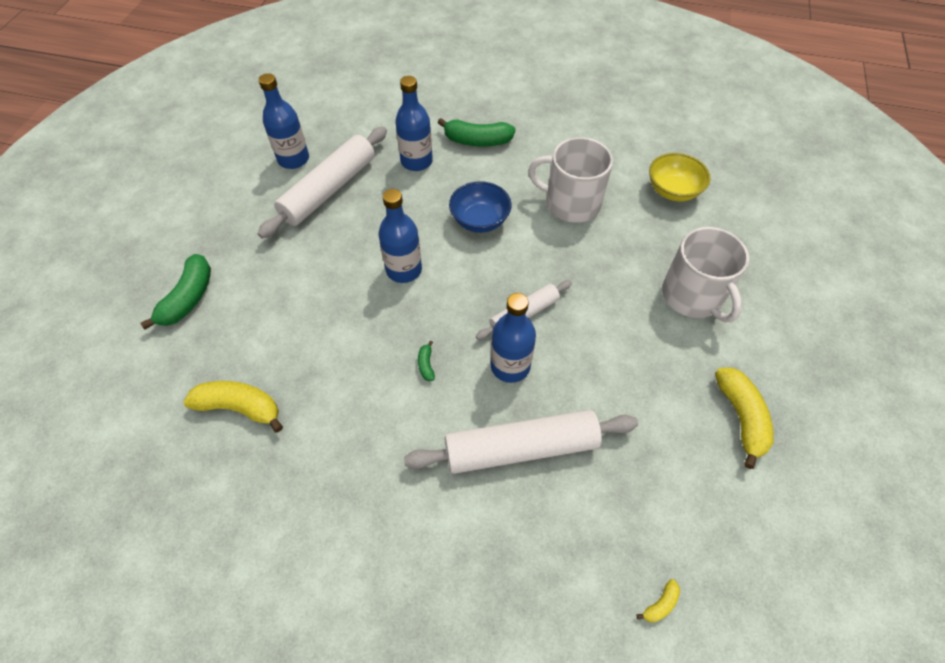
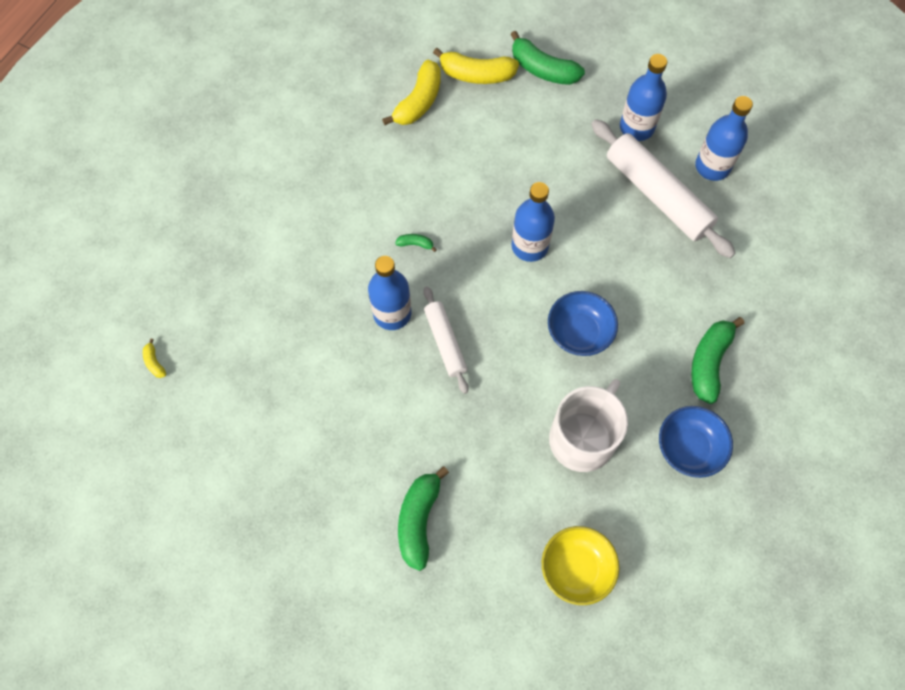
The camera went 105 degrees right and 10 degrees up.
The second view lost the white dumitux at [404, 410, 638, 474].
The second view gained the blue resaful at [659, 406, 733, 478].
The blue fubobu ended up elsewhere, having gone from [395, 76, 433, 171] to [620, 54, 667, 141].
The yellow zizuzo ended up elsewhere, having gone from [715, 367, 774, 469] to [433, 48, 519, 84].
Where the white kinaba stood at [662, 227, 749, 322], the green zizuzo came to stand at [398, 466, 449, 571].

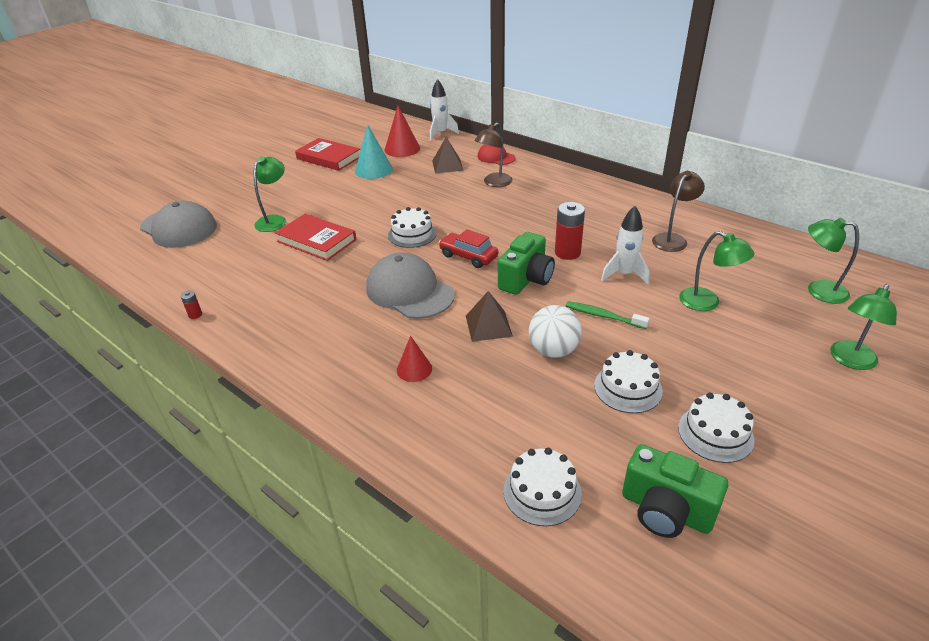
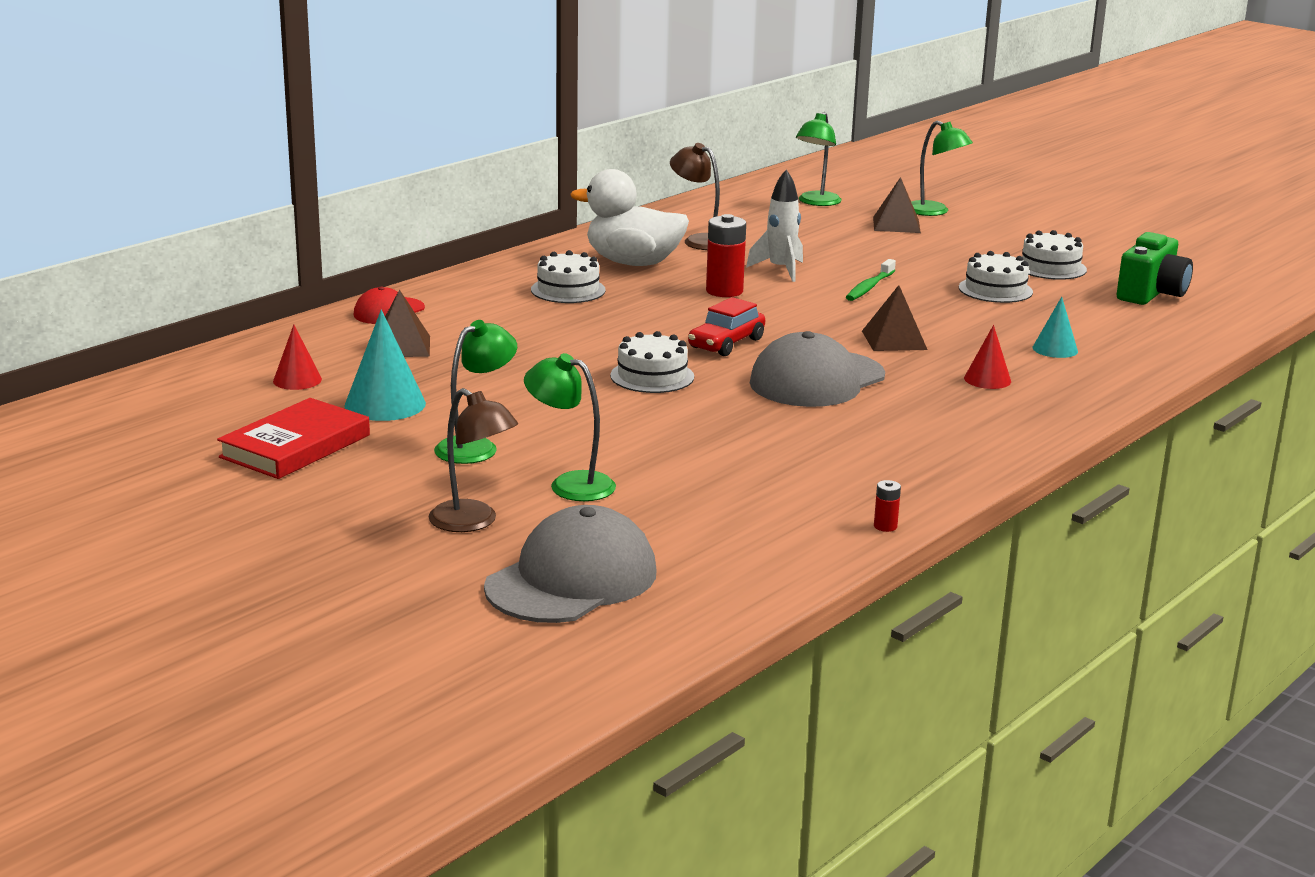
The camera went 90 degrees left and 15 degrees down.
The second view lost the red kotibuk at [275, 214, 356, 261].
The second view lost the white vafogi at [430, 79, 459, 141].
The second view lost the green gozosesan at [498, 232, 555, 295].
The second view lost the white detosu at [529, 305, 582, 358].
The second view gained the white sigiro at [570, 169, 689, 266].
The second view gained the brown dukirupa at [873, 177, 921, 233].
The second view gained the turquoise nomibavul at [1033, 297, 1078, 358].
The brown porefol ended up elsewhere, having gone from [474, 123, 513, 187] to [429, 388, 518, 532].
The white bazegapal ended up elsewhere, having gone from [504, 448, 582, 526] to [531, 250, 606, 303].
The green porefol ended up elsewhere, having gone from [679, 231, 754, 311] to [434, 320, 517, 464].
The size of the red nomibavul at [385, 106, 420, 157] changed by a factor of 0.61.

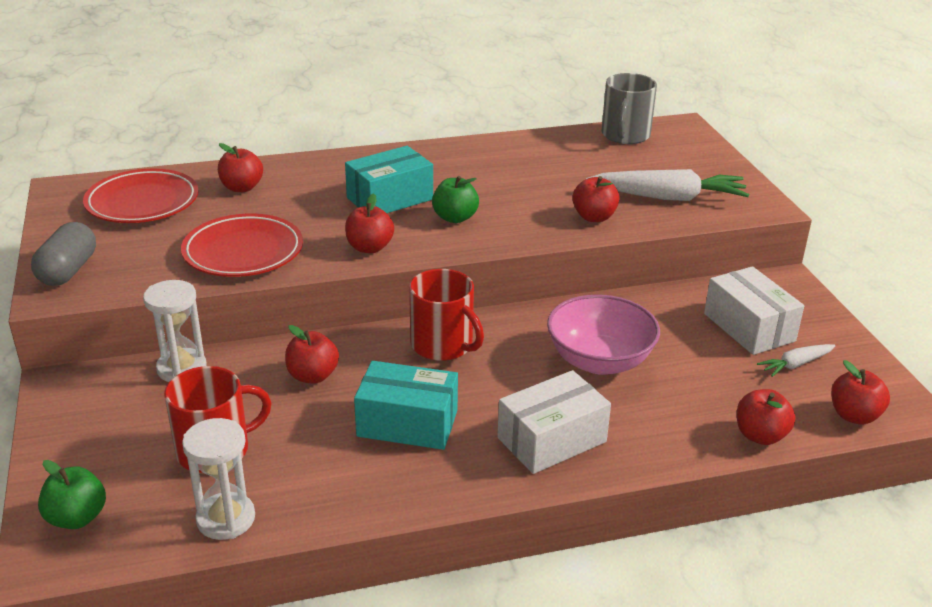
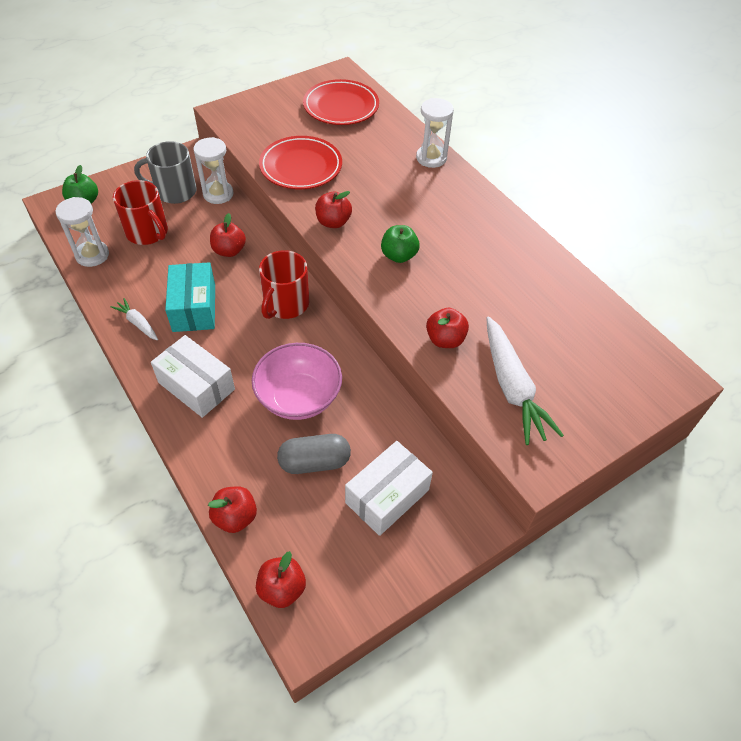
The camera went 70 degrees right and 20 degrees up.
The second view lost the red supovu at [218, 143, 263, 192].
The second view lost the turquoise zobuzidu at [345, 146, 433, 213].
The second view gained the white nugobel at [416, 98, 454, 168].
The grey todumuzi ended up elsewhere, having gone from [31, 222, 96, 286] to [277, 434, 351, 474].
The grey kinaba ended up elsewhere, having gone from [602, 73, 657, 144] to [134, 141, 197, 204].
The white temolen ended up elsewhere, having gone from [757, 344, 836, 377] to [111, 298, 158, 340].

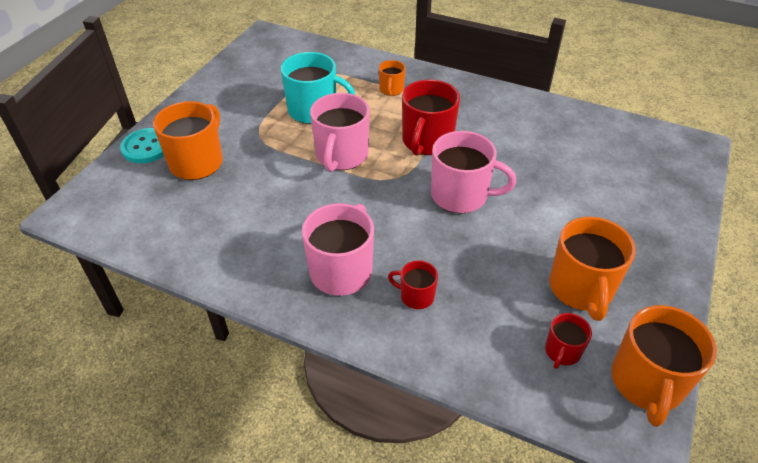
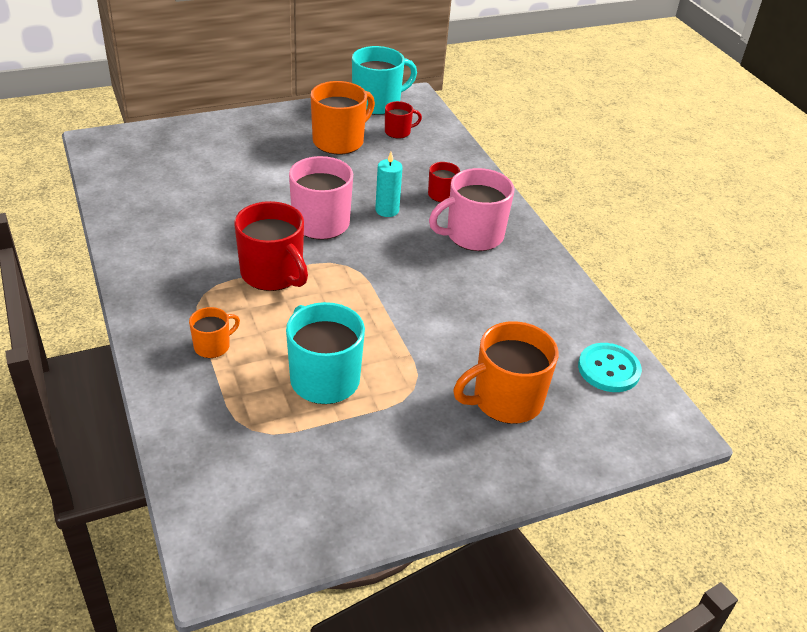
The camera went 140 degrees left and 5 degrees down.
The second view lost the pink kinaba at [310, 93, 370, 172].
The second view gained the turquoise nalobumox at [375, 152, 403, 217].
The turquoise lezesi ended up elsewhere, having gone from [120, 128, 164, 163] to [578, 343, 642, 392].
What was the orange kinaba at [611, 305, 717, 427] turned into the turquoise kinaba at [352, 46, 417, 115].
The red kinaba at [402, 80, 460, 156] ended up facing another way, 75 degrees clockwise from before.

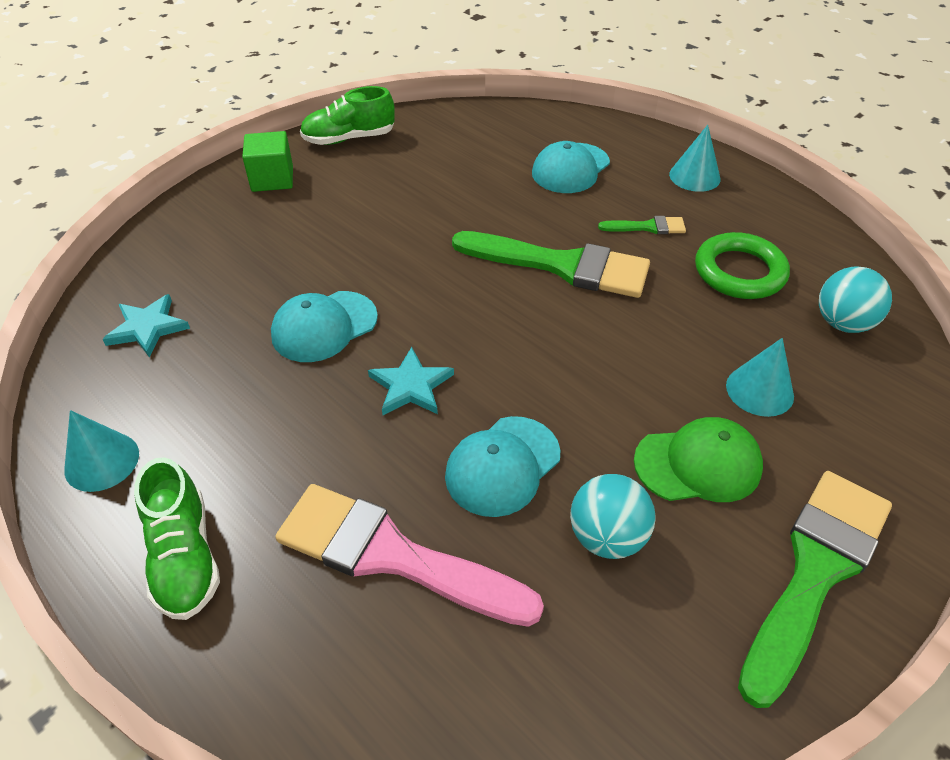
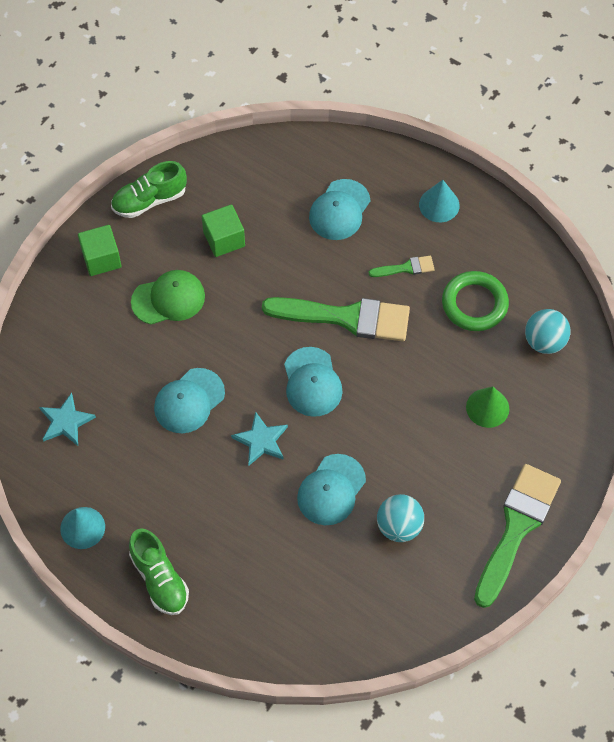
The camera went 10 degrees left and 15 degrees up.
The second view lost the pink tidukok at [275, 484, 544, 627].
The second view gained the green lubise at [202, 204, 245, 257].
The second view gained the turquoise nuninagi at [284, 347, 343, 417].
The green nuninagi ended up elsewhere, having gone from [634, 417, 763, 502] to [131, 270, 205, 324].
What was the turquoise nomibavul at [726, 338, 794, 417] turned into the green nomibavul at [466, 386, 509, 428].

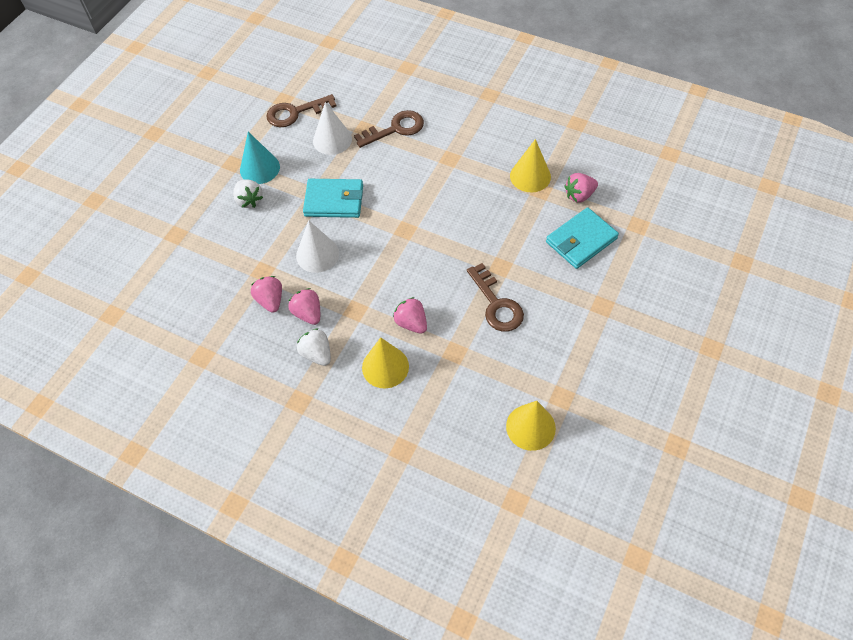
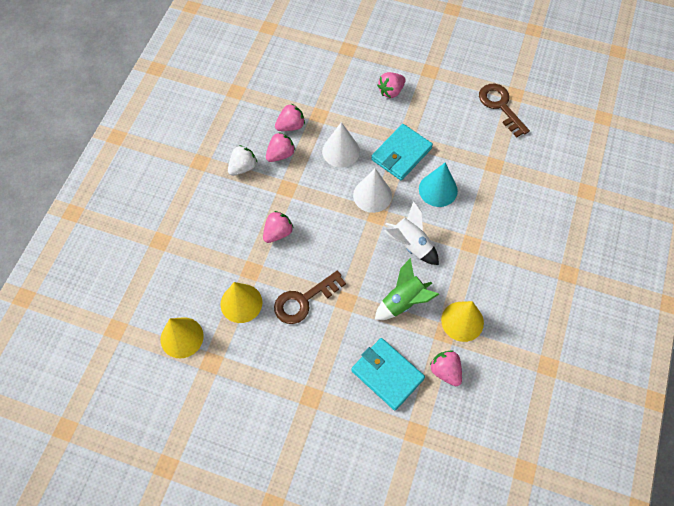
The camera went 80 degrees right and 5 degrees up.
The second view lost the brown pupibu at [354, 110, 424, 148].
The second view gained the green vafogi at [375, 258, 439, 320].
The second view gained the white vafogi at [384, 201, 439, 265].
The turquoise nomibavul ended up elsewhere, having gone from [240, 132, 280, 184] to [419, 162, 458, 207].
The white nomibavul ended up elsewhere, having gone from [313, 102, 352, 155] to [353, 169, 392, 213].
The yellow nomibavul ended up elsewhere, having gone from [362, 337, 409, 388] to [221, 282, 262, 323].
What was the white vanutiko at [233, 179, 263, 208] turned into the pink vanutiko at [377, 72, 406, 98].
The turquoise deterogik at [303, 179, 363, 218] ended up facing another way, 45 degrees clockwise from before.

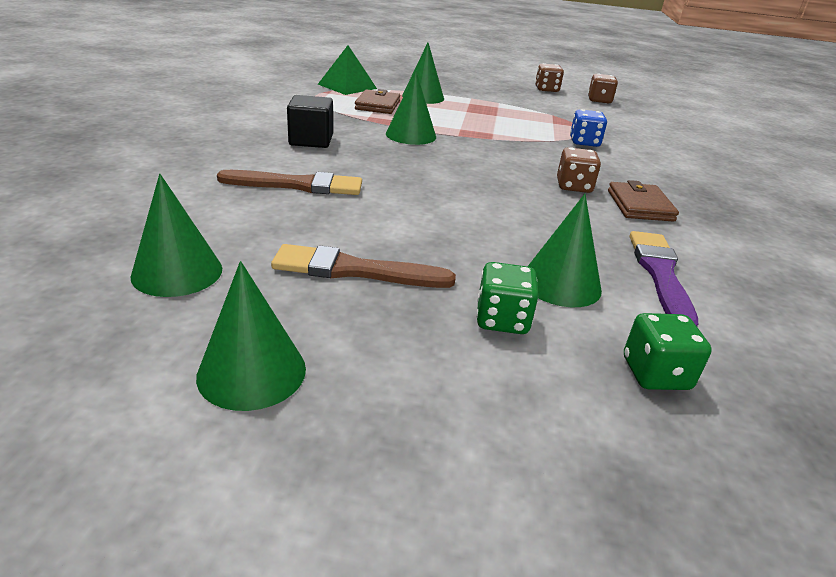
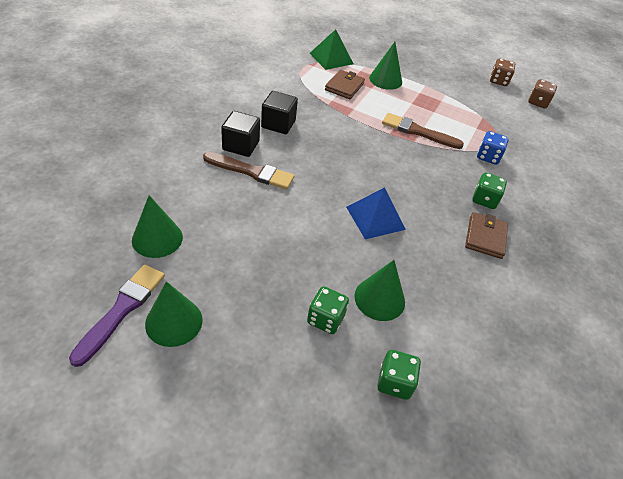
The camera went 15 degrees right and 15 degrees up.
The second view lost the green nomibavul at [386, 71, 436, 145].
The second view lost the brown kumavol at [557, 147, 601, 193].
The second view gained the black lubise at [221, 111, 260, 157].
The second view gained the blue dukirupa at [346, 187, 406, 239].
The second view gained the green kumavol at [472, 172, 507, 209].
The brown tidukok ended up elsewhere, having gone from [271, 244, 456, 288] to [382, 113, 464, 149].
The purple tidukok ended up elsewhere, having gone from [630, 231, 698, 326] to [69, 265, 165, 367].

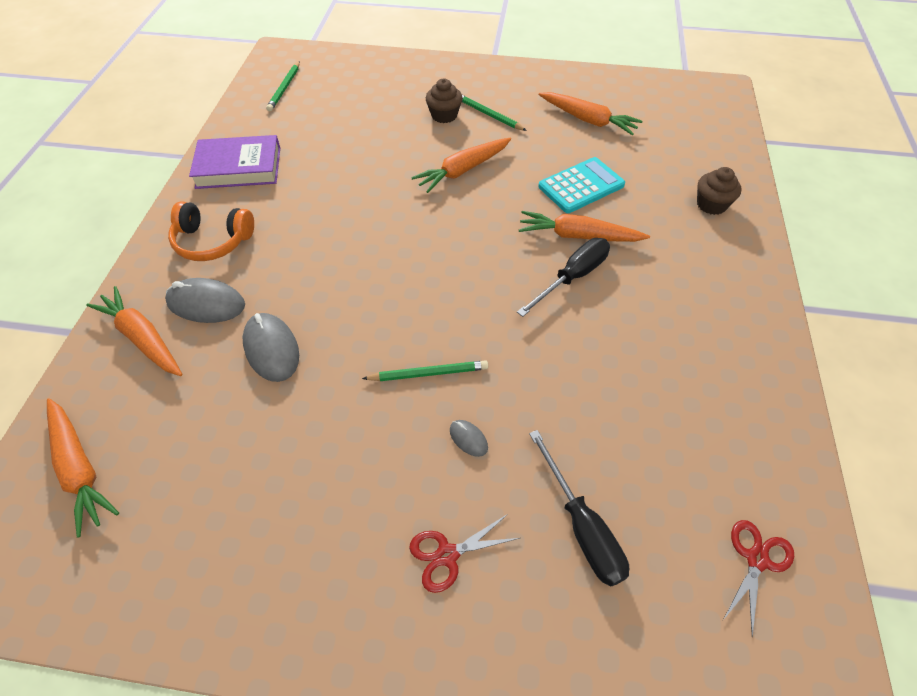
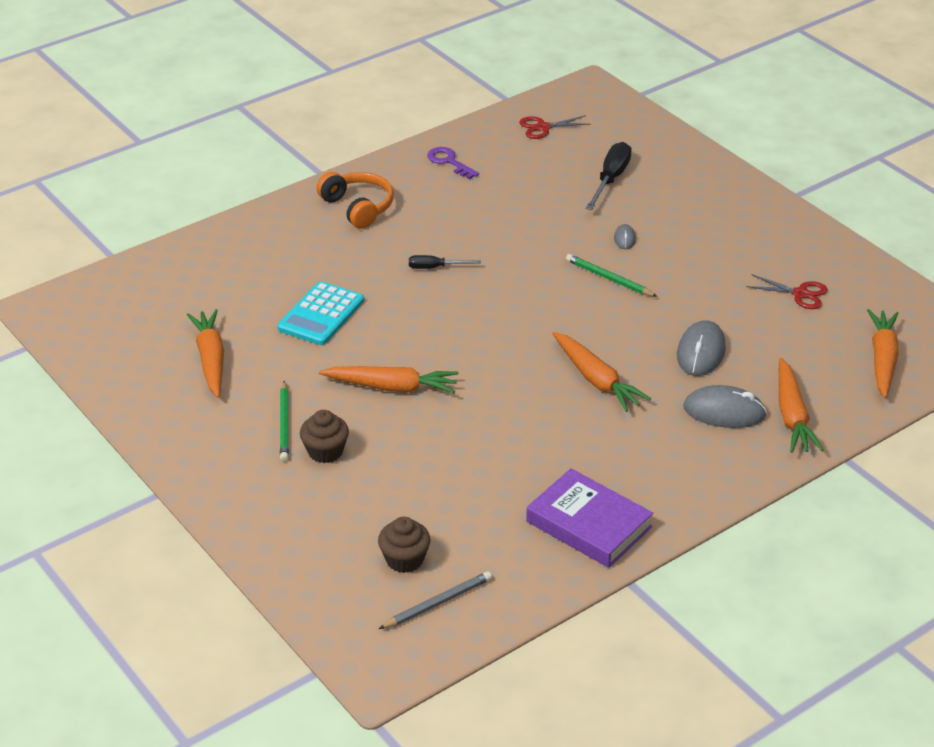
The camera went 135 degrees left and 15 degrees down.
The second view gained the purple pupibu at [427, 147, 479, 179].
The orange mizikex ended up elsewhere, having gone from [168, 201, 254, 261] to [316, 172, 394, 229].
The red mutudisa ended up elsewhere, having gone from [409, 513, 520, 593] to [746, 274, 828, 309].
The orange temolen ended up elsewhere, having gone from [519, 211, 650, 242] to [552, 332, 651, 412].
The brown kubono ended up elsewhere, having gone from [697, 167, 742, 215] to [378, 517, 430, 573].
What was the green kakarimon at [266, 61, 300, 111] turned into the grey kakarimon at [379, 571, 492, 629].
The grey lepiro at [165, 278, 245, 323] ended up facing another way, 45 degrees counterclockwise from before.
The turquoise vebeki at [538, 157, 625, 213] ended up facing another way, 75 degrees counterclockwise from before.
The size of the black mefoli at [517, 238, 610, 317] changed by a factor of 0.59.

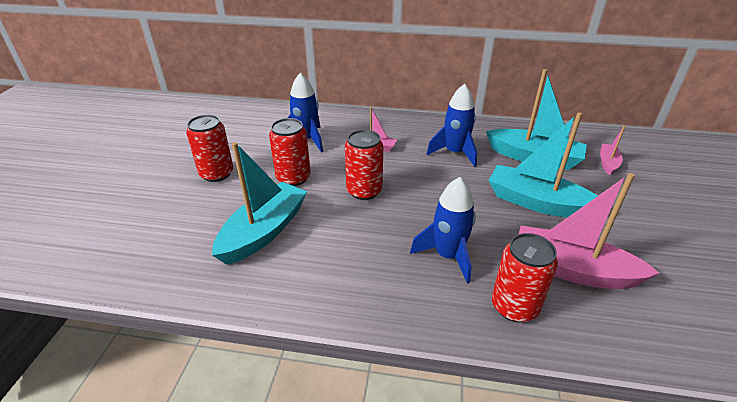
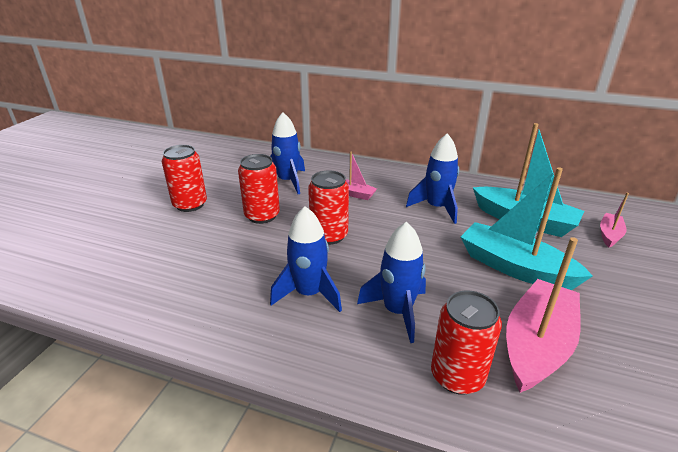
The camera went 10 degrees right and 5 degrees down.
The second view lost the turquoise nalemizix at [212, 142, 307, 265].
The second view gained the blue vafogi at [270, 206, 342, 312].
The pink nalemizix at [519, 173, 659, 289] ended up facing another way, 90 degrees clockwise from before.

